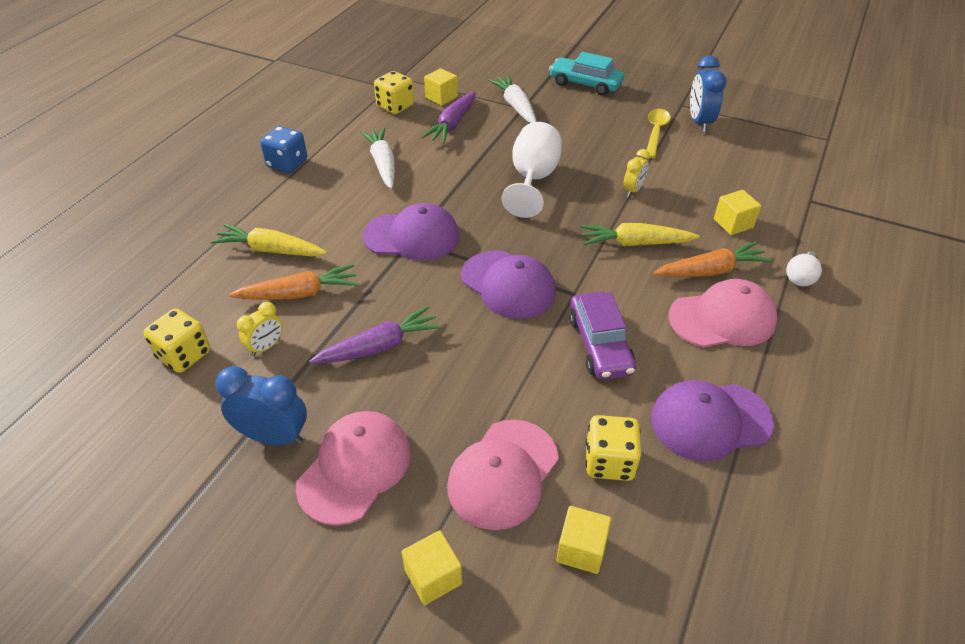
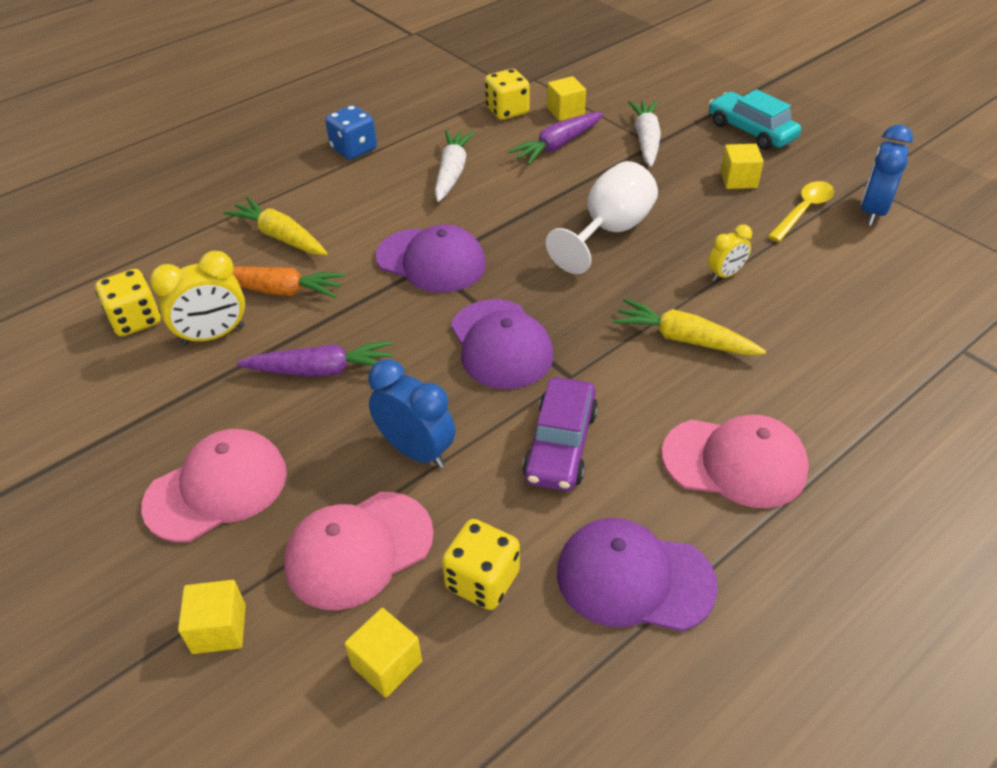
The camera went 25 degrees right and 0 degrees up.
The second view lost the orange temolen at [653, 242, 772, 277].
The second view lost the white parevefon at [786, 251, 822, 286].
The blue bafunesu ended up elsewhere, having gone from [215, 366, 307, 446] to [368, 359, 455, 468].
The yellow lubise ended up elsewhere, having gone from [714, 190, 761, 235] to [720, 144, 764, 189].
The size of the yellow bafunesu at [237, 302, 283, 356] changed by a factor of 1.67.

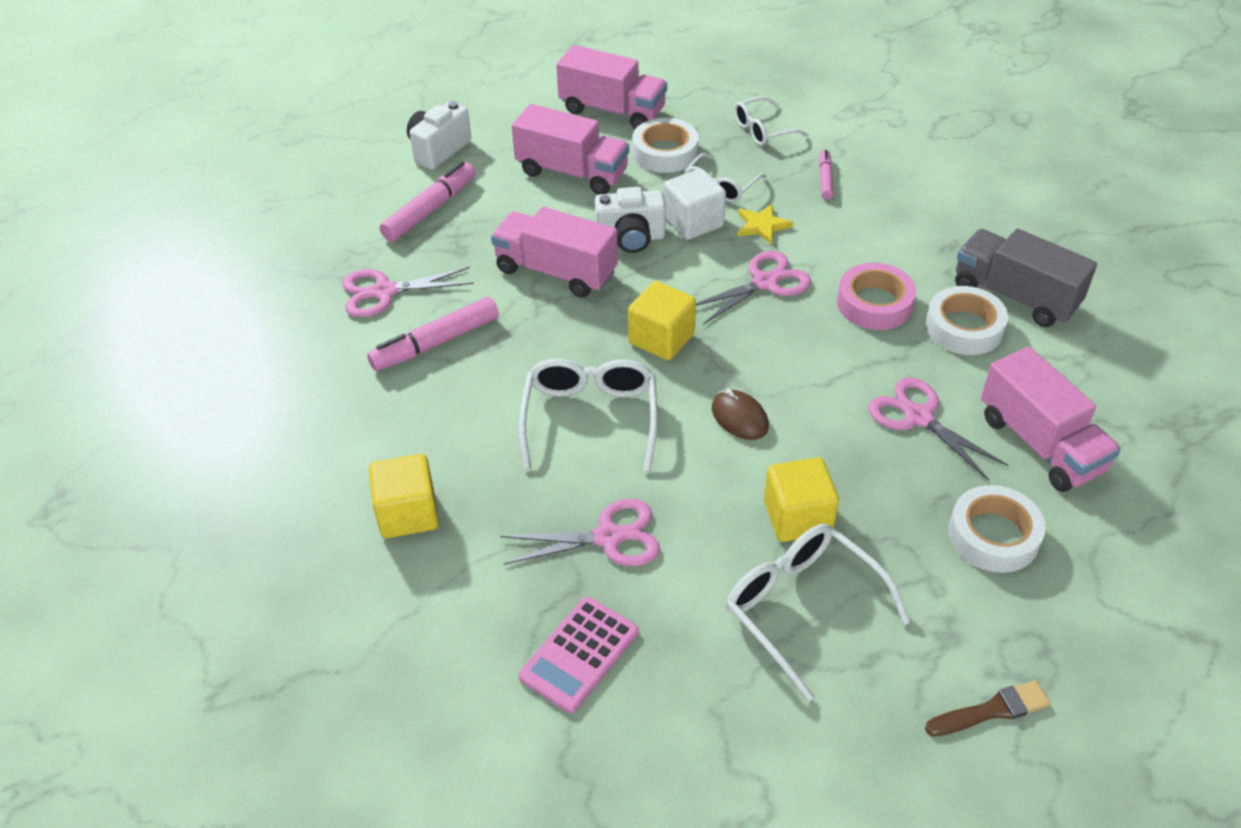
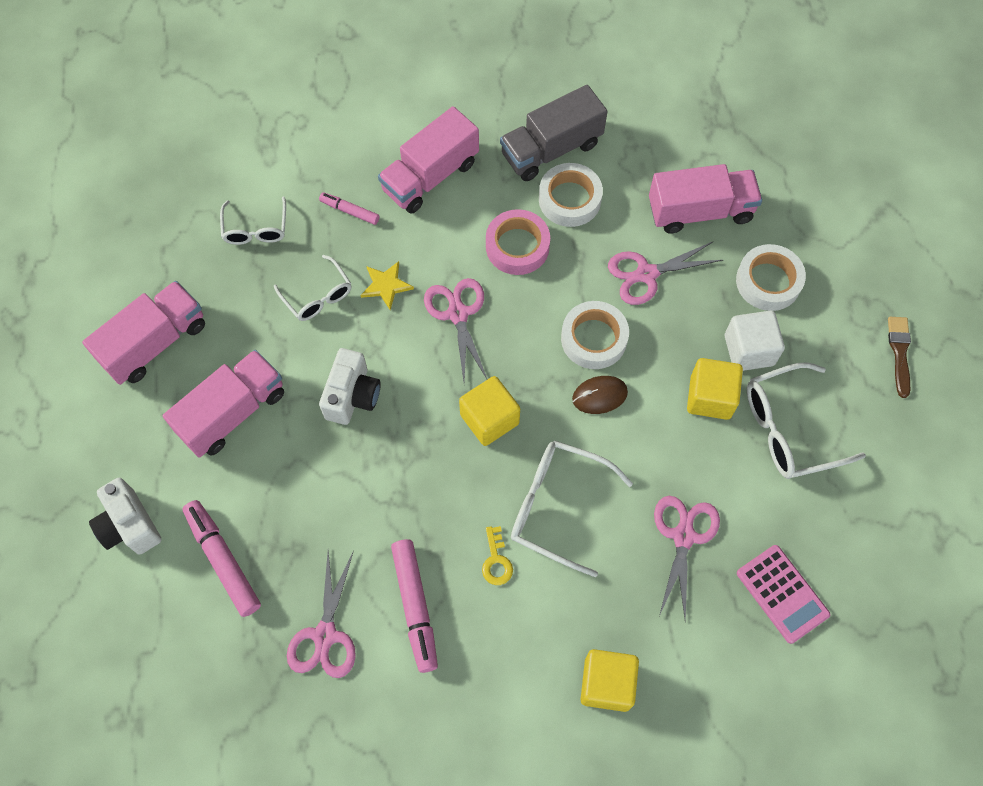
The camera went 70 degrees left and 20 degrees up.
The second view gained the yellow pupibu at [482, 526, 513, 585].
The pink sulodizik ended up elsewhere, having gone from [491, 207, 618, 298] to [378, 106, 479, 214].
The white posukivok ended up elsewhere, having gone from [632, 118, 699, 173] to [561, 301, 629, 369].
The white lubise ended up elsewhere, having gone from [664, 168, 726, 240] to [725, 311, 785, 371].

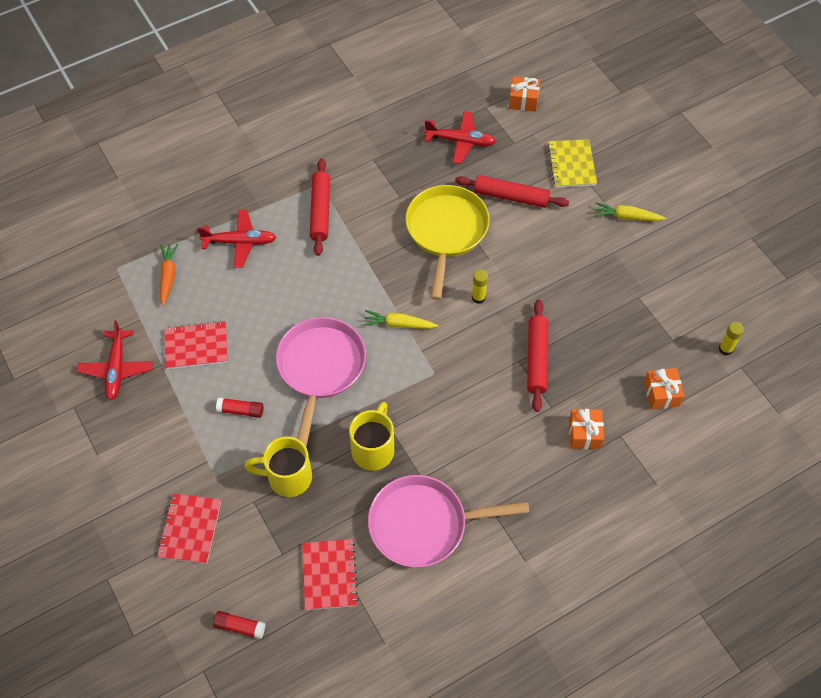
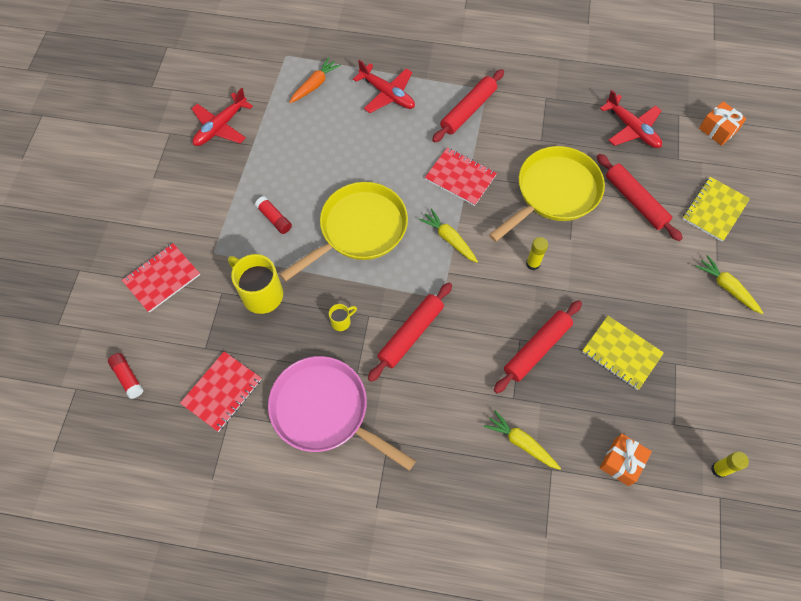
The camera went 40 degrees right and 5 degrees up.
The second view gained the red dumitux at [368, 283, 452, 382].
The second view gained the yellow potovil at [582, 316, 664, 390].
The red potovil ended up elsewhere, having gone from [164, 321, 228, 369] to [425, 147, 497, 206].
Where the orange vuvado stood at [569, 409, 604, 449], the yellow temolen came to stand at [484, 410, 561, 470].
What was the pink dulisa at [276, 317, 366, 447] turned into the yellow dulisa at [279, 182, 408, 282].
The size of the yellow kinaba at [349, 402, 394, 471] changed by a factor of 0.47.

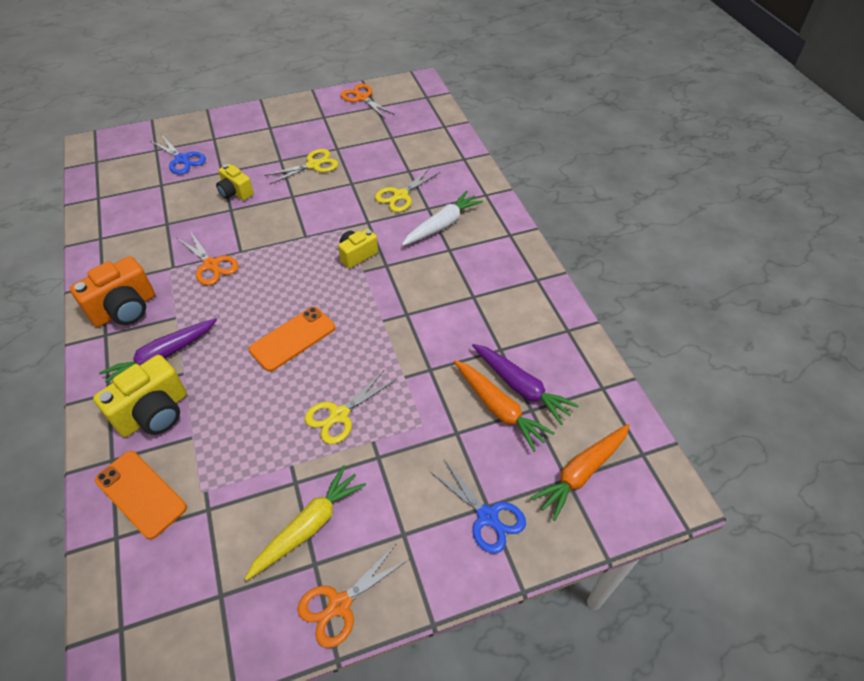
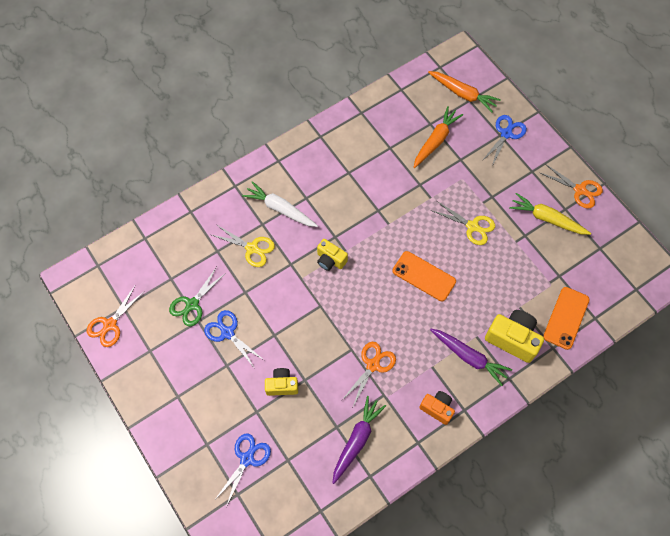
The camera went 105 degrees left and 15 degrees up.
The second view gained the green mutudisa at [169, 267, 226, 326].
The purple temolen ended up elsewhere, having gone from [472, 344, 579, 425] to [333, 396, 386, 484].
What was the yellow mutudisa at [264, 149, 338, 185] turned into the blue mutudisa at [204, 310, 264, 367].
The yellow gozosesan at [216, 164, 254, 201] ended up facing another way, 120 degrees counterclockwise from before.
The size of the orange gozosesan at [70, 256, 155, 327] changed by a factor of 0.62.

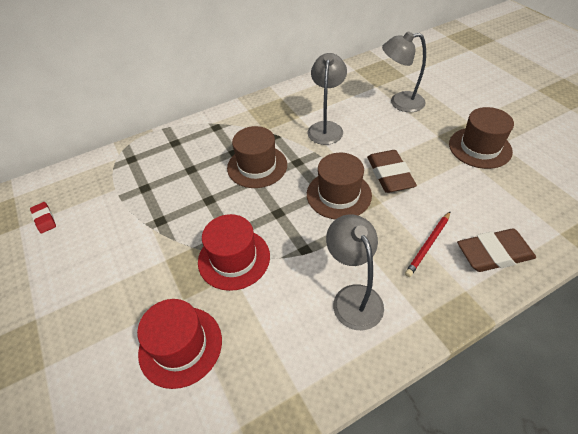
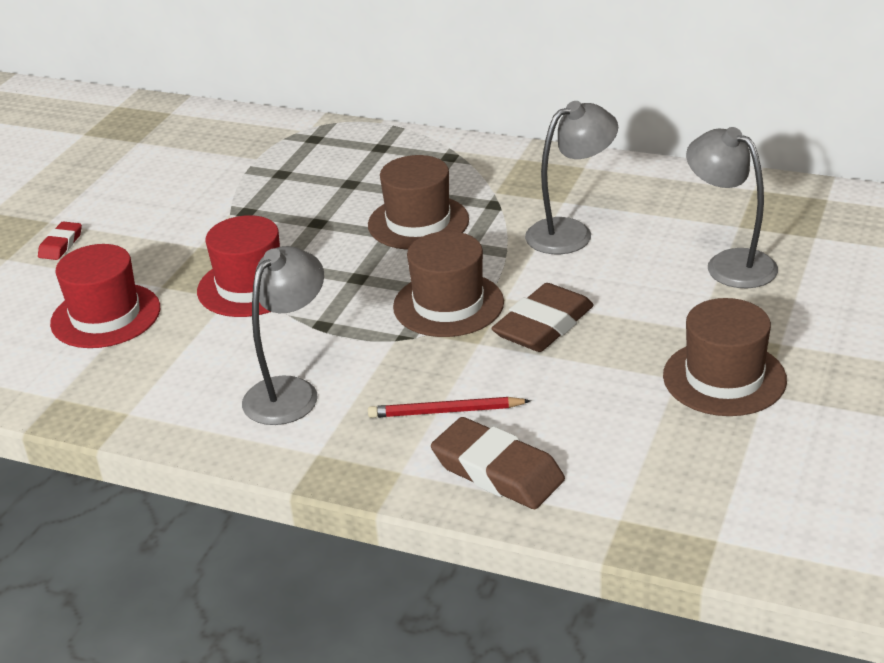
The camera went 50 degrees right and 15 degrees down.
The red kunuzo ended up elsewhere, having gone from [30, 202, 56, 234] to [38, 221, 82, 260].

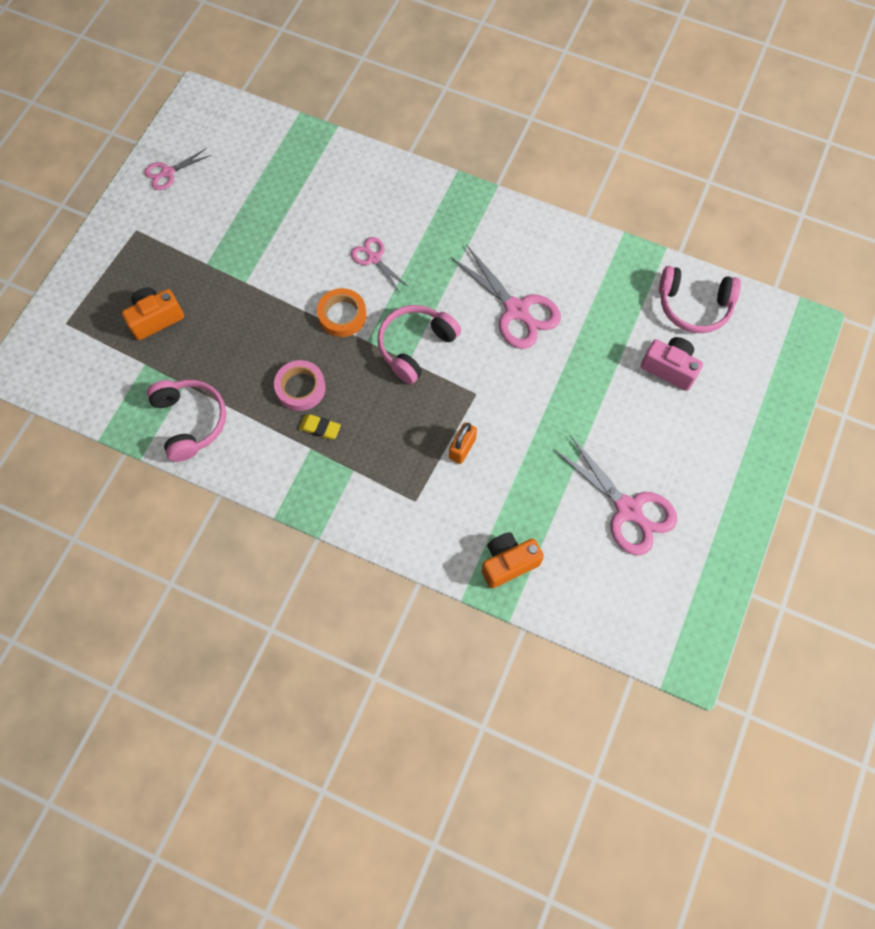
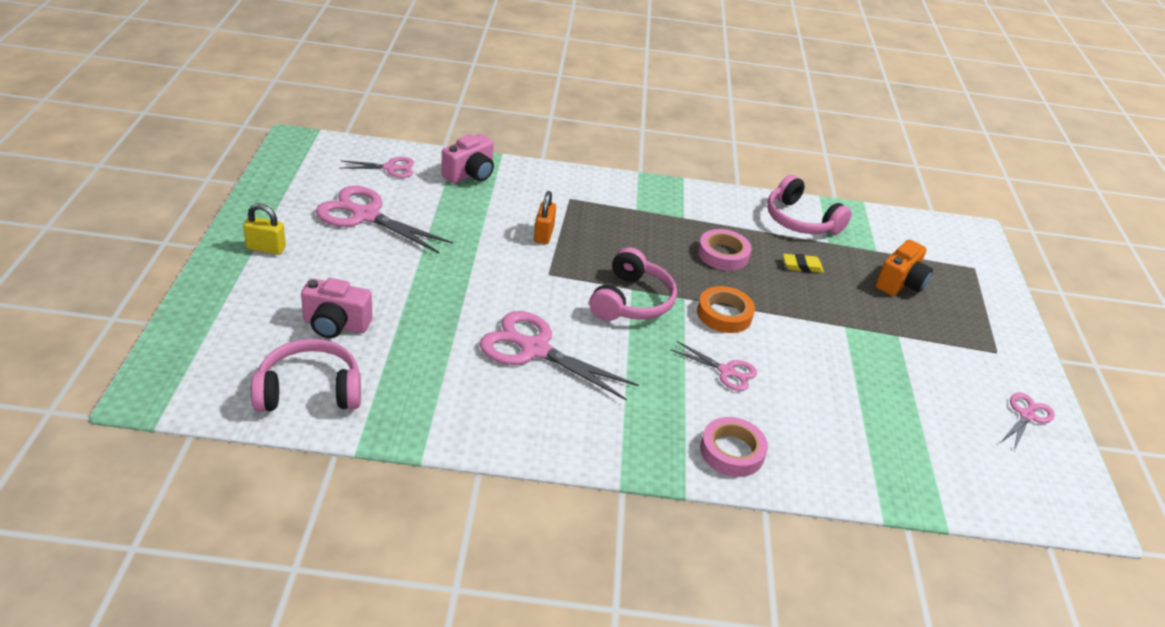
The camera went 155 degrees right and 30 degrees down.
The second view gained the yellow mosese at [243, 204, 286, 255].
The second view gained the pink mutudisa at [340, 157, 414, 178].
The second view gained the pink posukivok at [700, 417, 768, 477].
The yellow kunuzo ended up elsewhere, having gone from [299, 414, 341, 440] to [783, 254, 824, 273].
What was the orange gozosesan at [482, 532, 544, 588] turned into the pink gozosesan at [441, 134, 494, 183].

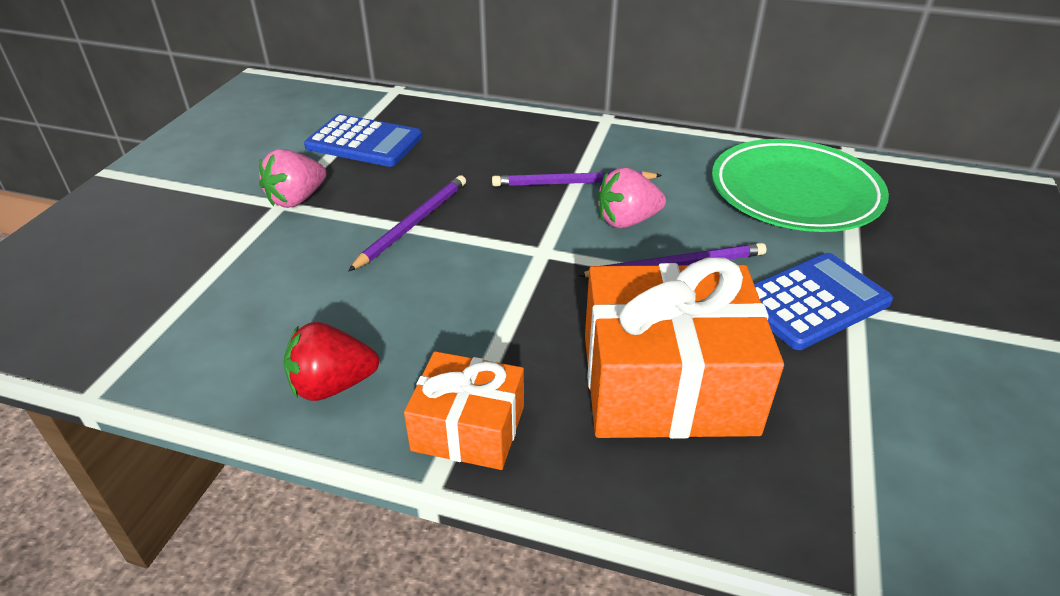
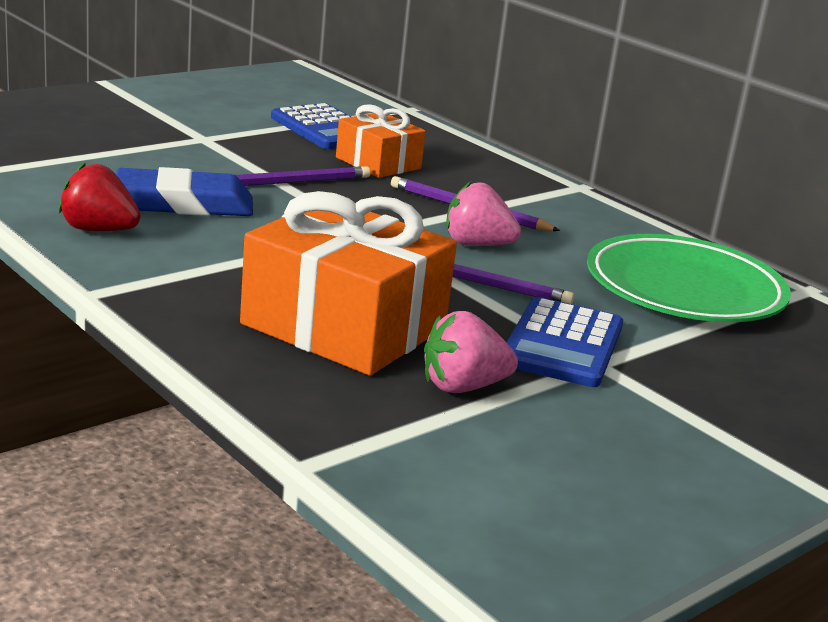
The camera went 30 degrees right and 15 degrees down.
The second view gained the blue kunuzo at [116, 167, 253, 216].
The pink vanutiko ended up elsewhere, having gone from [259, 149, 327, 208] to [424, 311, 518, 393].
The orange vuvado ended up elsewhere, having gone from [404, 351, 524, 470] to [336, 104, 426, 178].
The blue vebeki at [754, 253, 893, 350] ended up facing another way, 105 degrees clockwise from before.

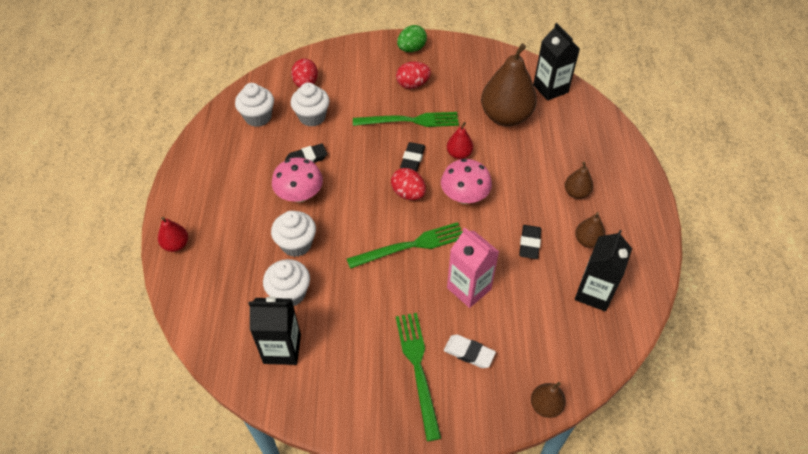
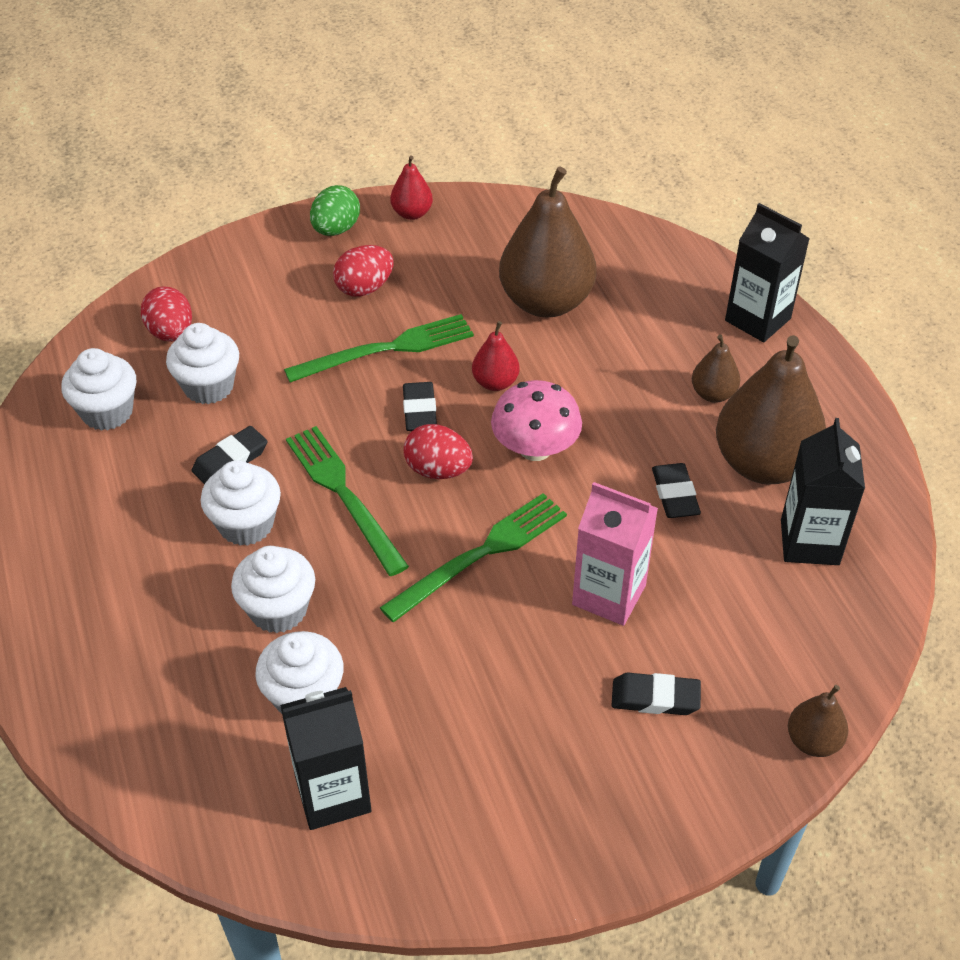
The camera went 20 degrees left and 5 degrees down.
The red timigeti ended up elsewhere, having gone from [158, 217, 188, 252] to [390, 155, 433, 220].
The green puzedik ended up elsewhere, having gone from [396, 313, 441, 441] to [286, 426, 409, 576].
The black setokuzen ended up elsewhere, having gone from [533, 23, 580, 101] to [725, 203, 810, 342].
Where the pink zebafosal stood at [272, 157, 323, 202], the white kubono came to stand at [201, 460, 281, 546].
What was the white kunuzo at [444, 334, 496, 368] turned into the black kunuzo at [612, 673, 701, 715].
The size of the brown timigeti at [575, 212, 605, 248] changed by a factor of 2.13.

